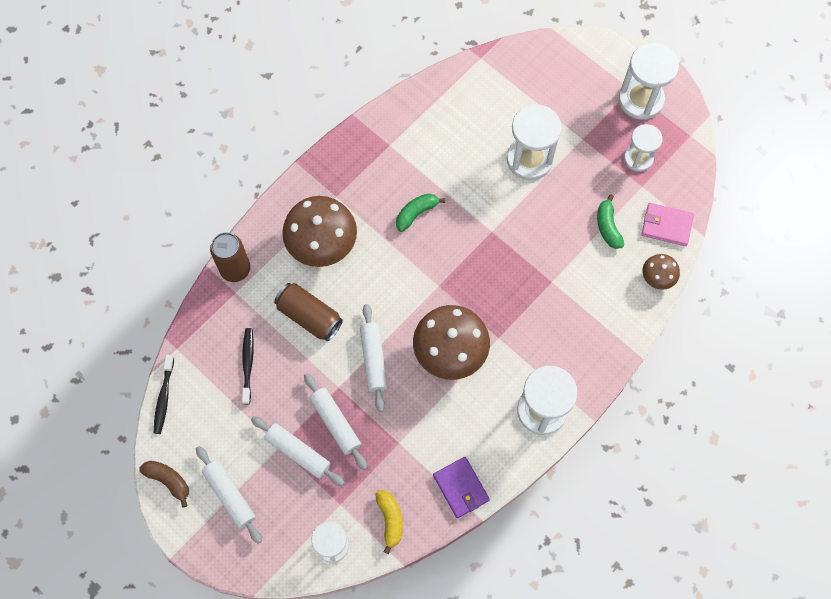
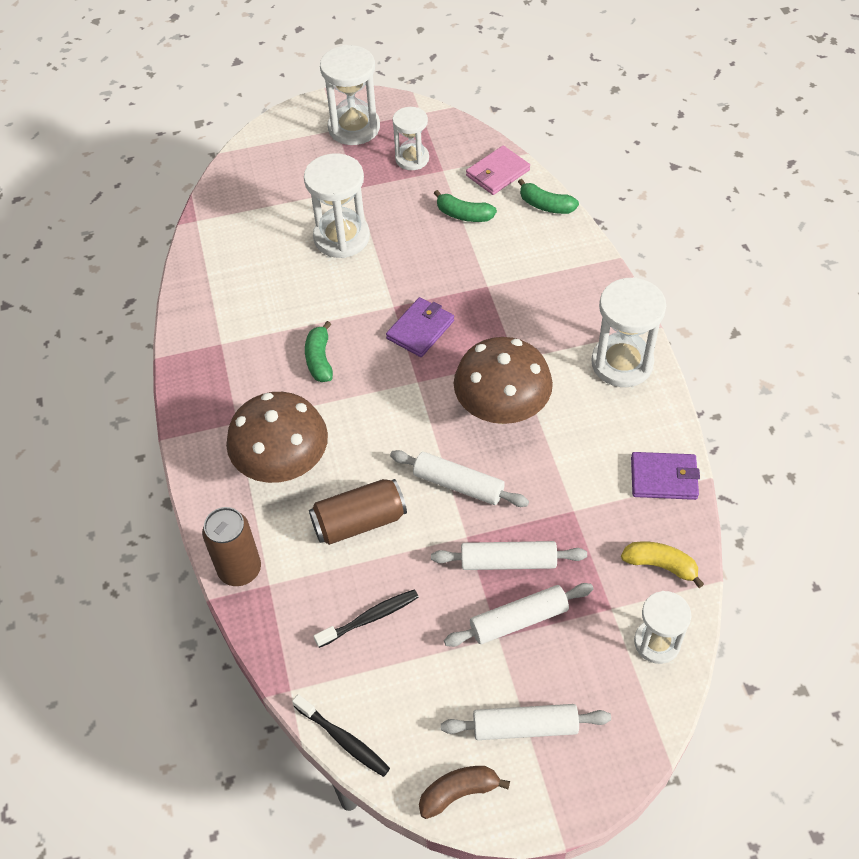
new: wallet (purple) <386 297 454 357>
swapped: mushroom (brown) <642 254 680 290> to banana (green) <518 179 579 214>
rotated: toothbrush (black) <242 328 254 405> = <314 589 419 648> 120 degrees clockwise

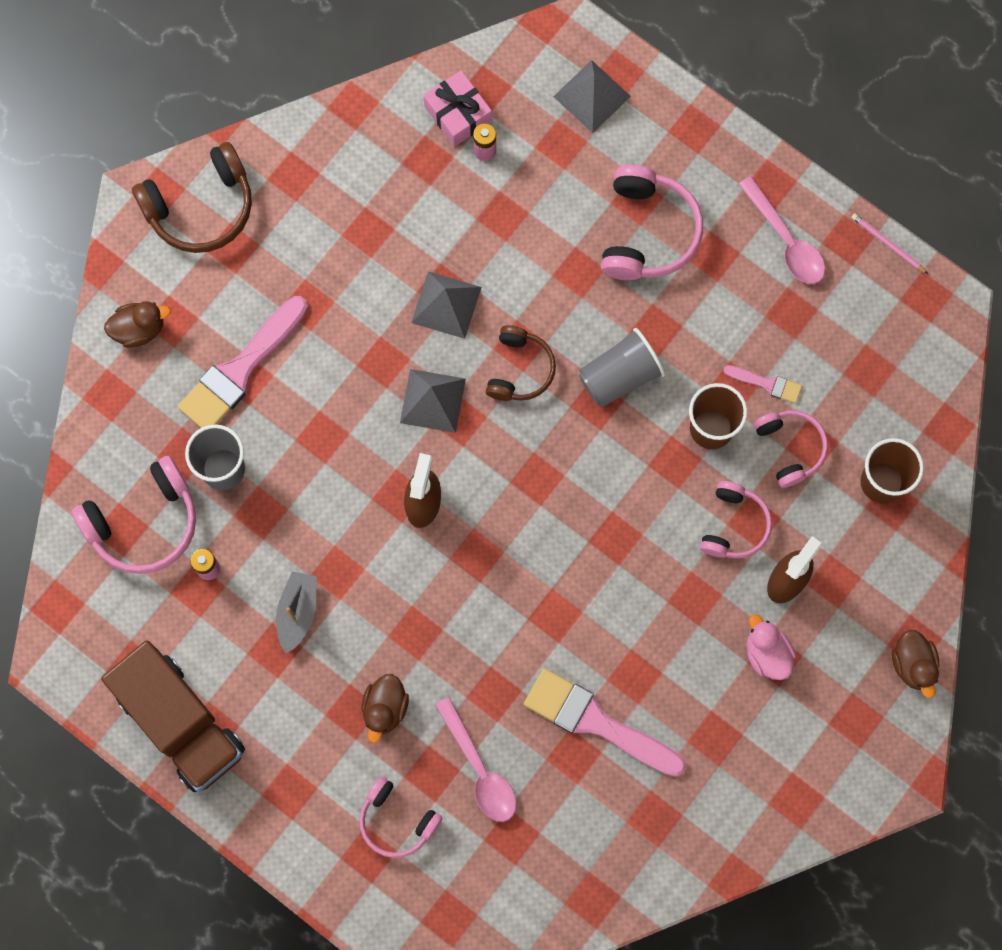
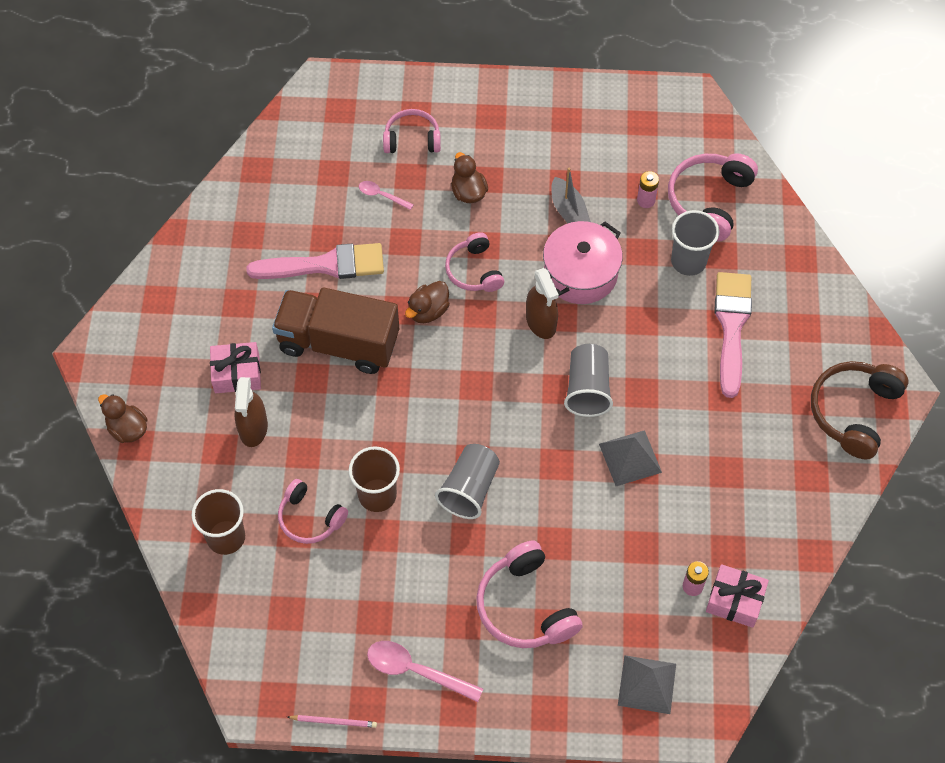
gone: headphones (brown) <486 325 556 401>; brush (pink) <723 365 802 403>
new: pot (pink) <543 221 623 304>
shifted: truck (brown) <101 641 245 792> to <272 287 399 374>; duck (brown) <104 301 171 348> to <405 281 450 323>; headphones (pink) <700 481 772 558> to <445 232 504 292>
swapped: duck (pink) <747 614 796 680> to gift (pink) <210 342 261 393>; pyramid (grey) <400 369 466 433> to cup (grey) <564 344 613 417>
scaled: spoon (pink) <435 697 516 822> = <359 181 414 210> x0.56

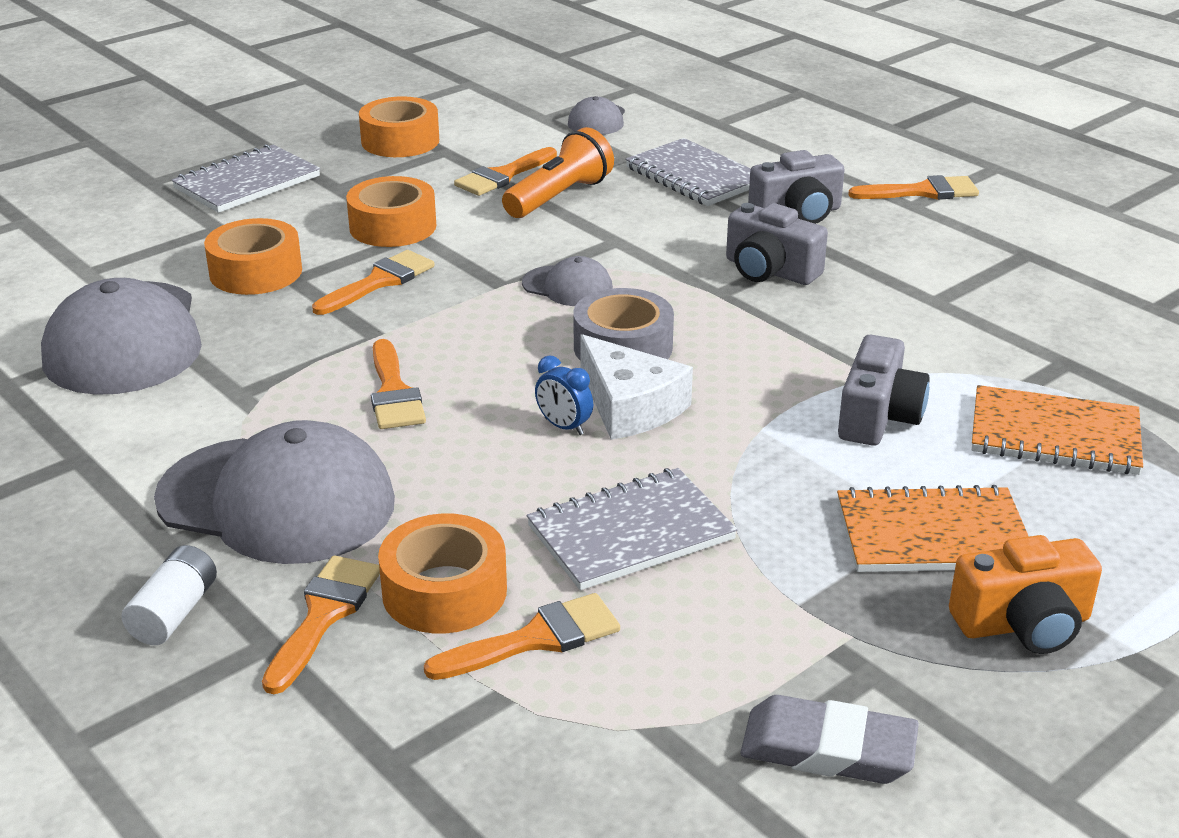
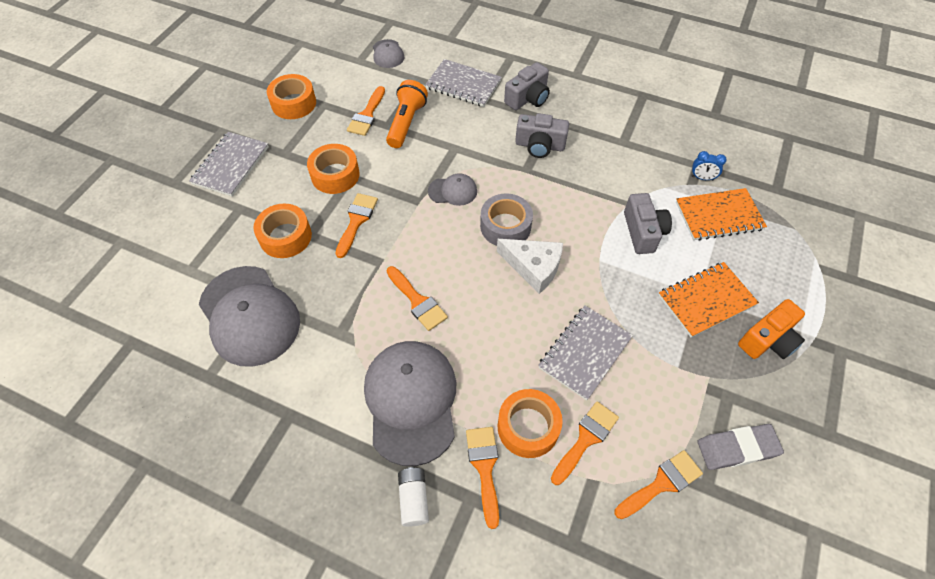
shifted: brush (orange) <848 175 979 200> to <615 450 703 519>; clock (blue) <535 355 593 435> to <691 151 727 181>
rotated: cap (grey) <154 420 395 564> = <364 341 456 466> 90 degrees counterclockwise

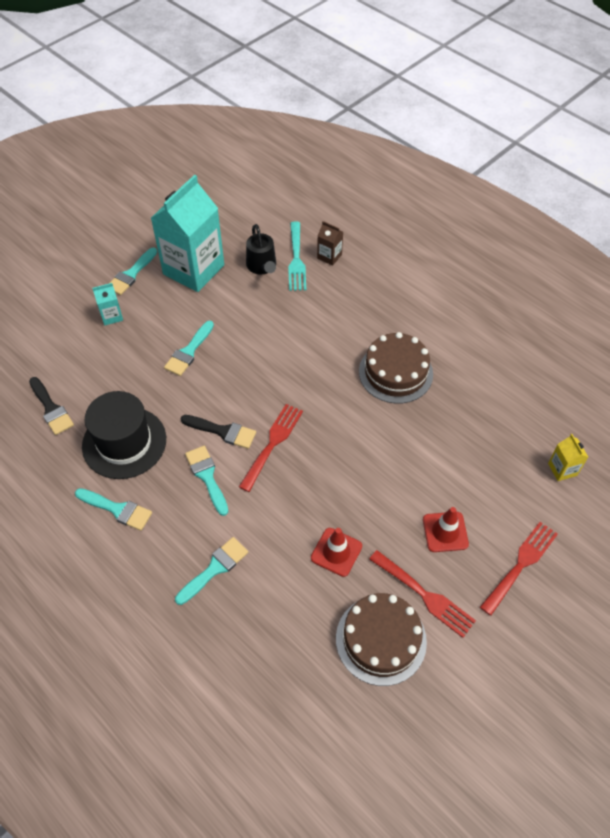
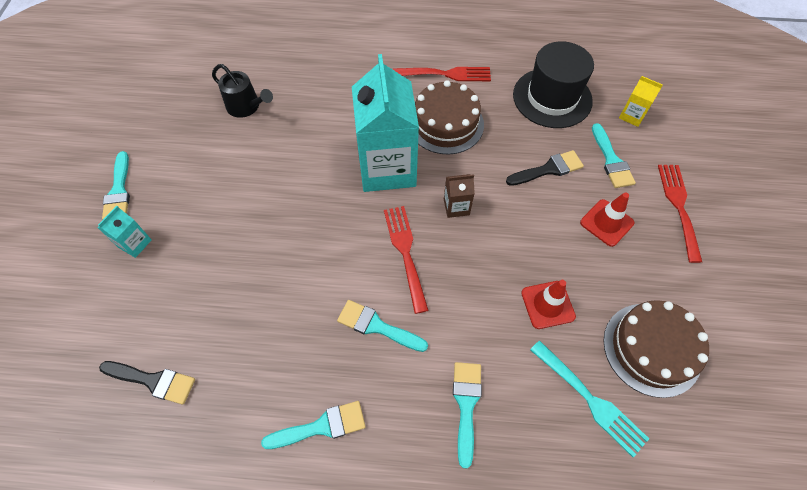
shifted: carton (turquoise) <151 175 224 292> to <352 54 419 192>; fork (red) <369 550 476 638> to <393 67 491 81>; carton (brown) <317 221 343 266> to <444 174 475 218>; brush (black) <181 415 256 449> to <506 150 584 186>; hat (black) <82 391 166 479> to <513 41 594 128>; fork (turquoise) <288 221 306 291> to <530 340 649 457>; brush (turquoise) <164 321 214 376> to <592 123 636 188>

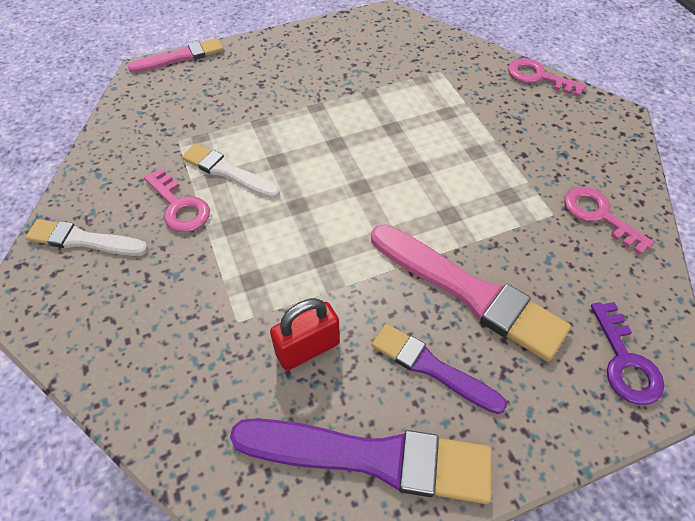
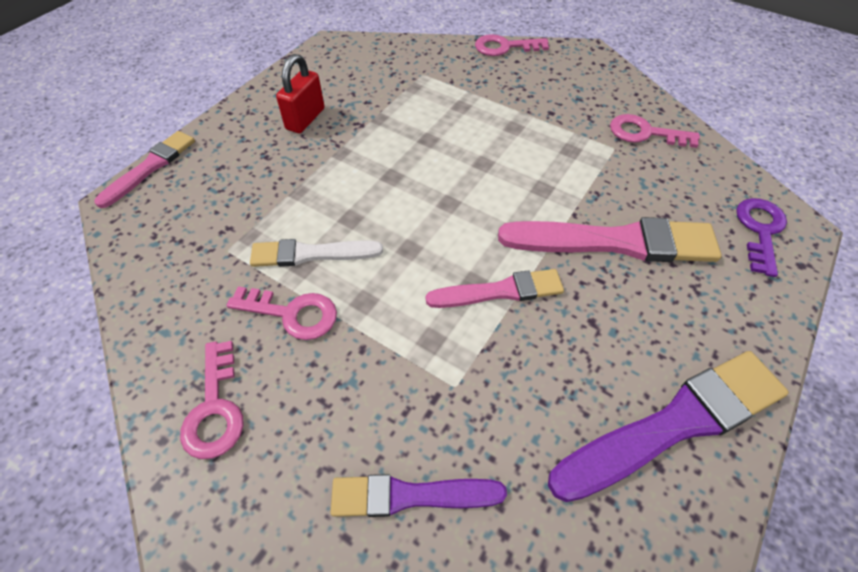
new: brush (pink) <426 269 564 308>
shifted: padlock (red) <270 298 340 371> to <276 54 324 133>; brush (purple) <372 324 507 414> to <330 474 507 517>
swapped: brush (white) <25 219 148 256> to key (pink) <180 341 244 459>
rotated: key (purple) <591 302 664 405> = <736 198 787 277> 120 degrees counterclockwise

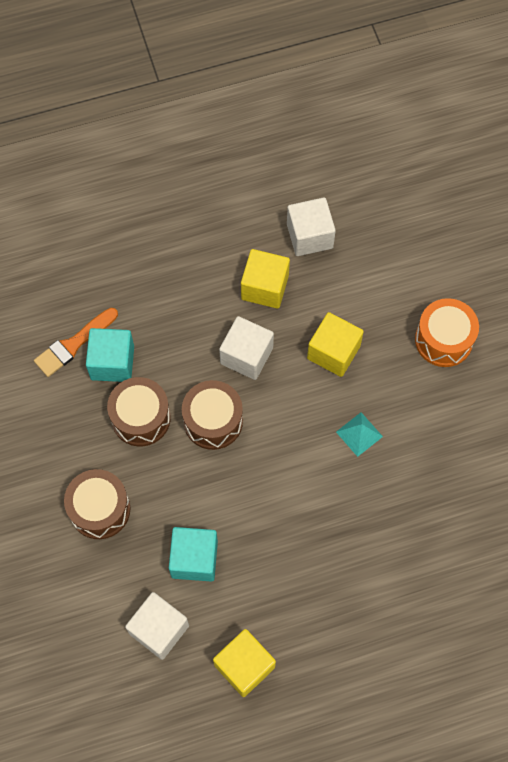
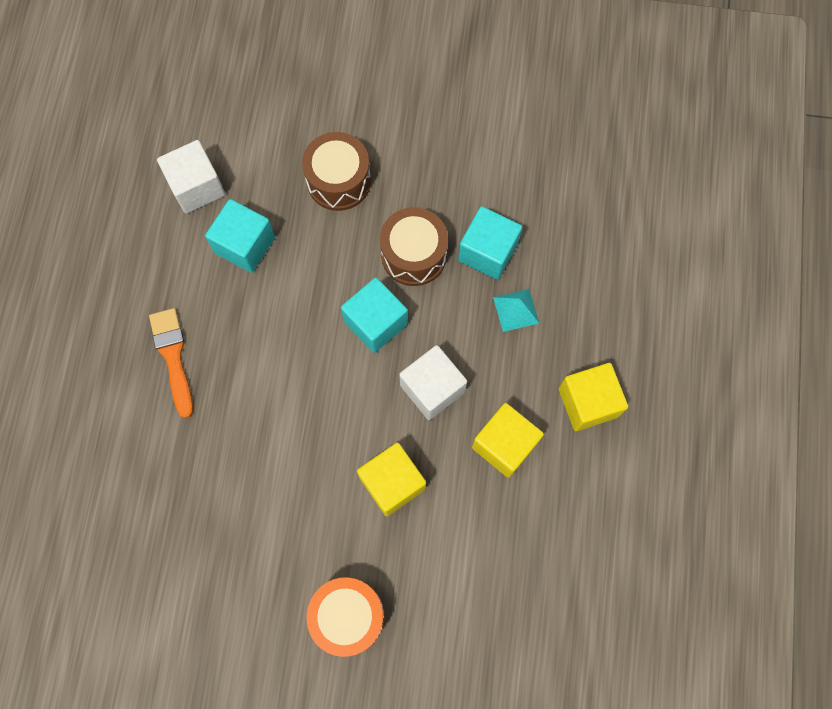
gone: cube (white) <287 197 336 256>
shifted: brush (orange) <34 308 118 377> to <149 308 193 418>; pyramid (turquoise) <336 412 383 457> to <493 289 539 332>; cube (yellow) <213 629 276 697> to <559 363 628 431>
swapped: drum (brown) <182 380 243 450> to cube (turquoise) <341 277 408 353>

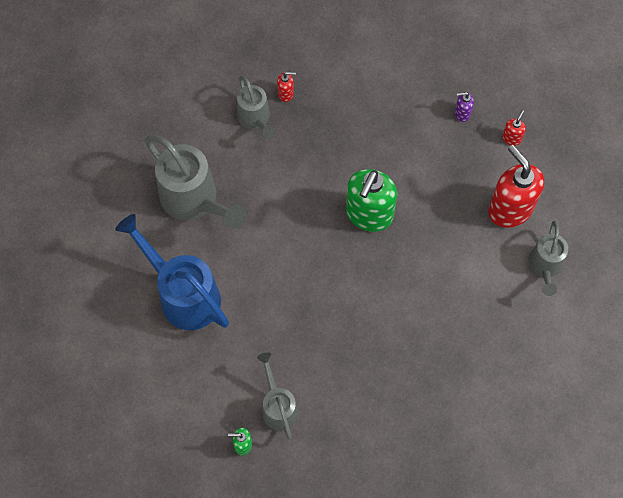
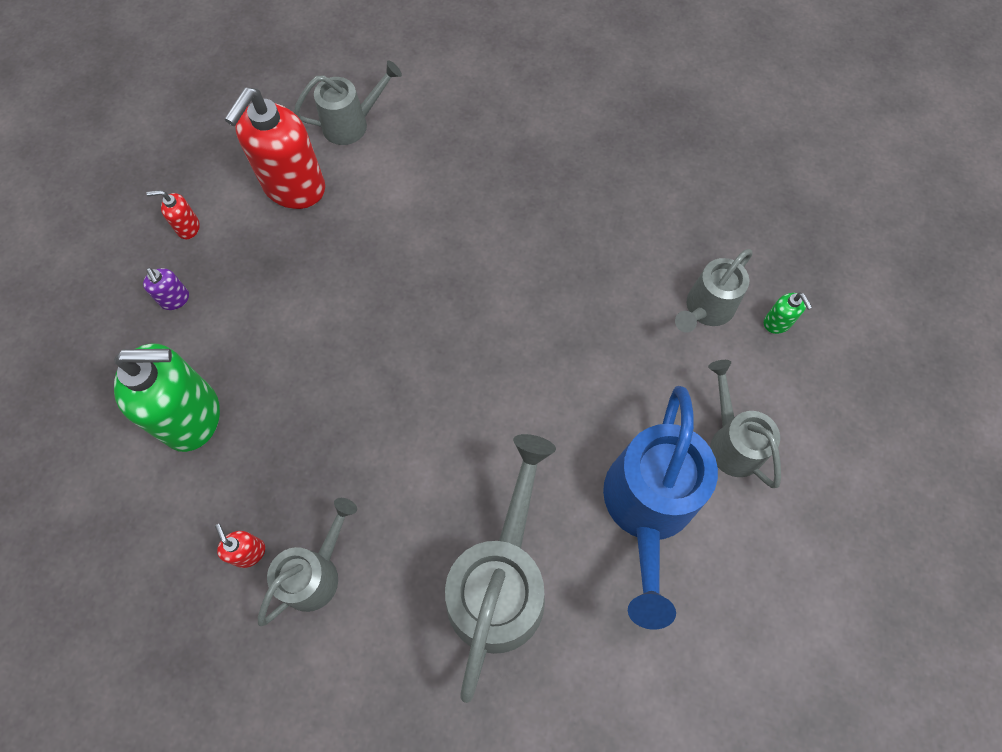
new: watering can (grey) <708 360 781 488>
shifted: soap dispenser (green) <346 169 397 232> to <114 343 220 452>

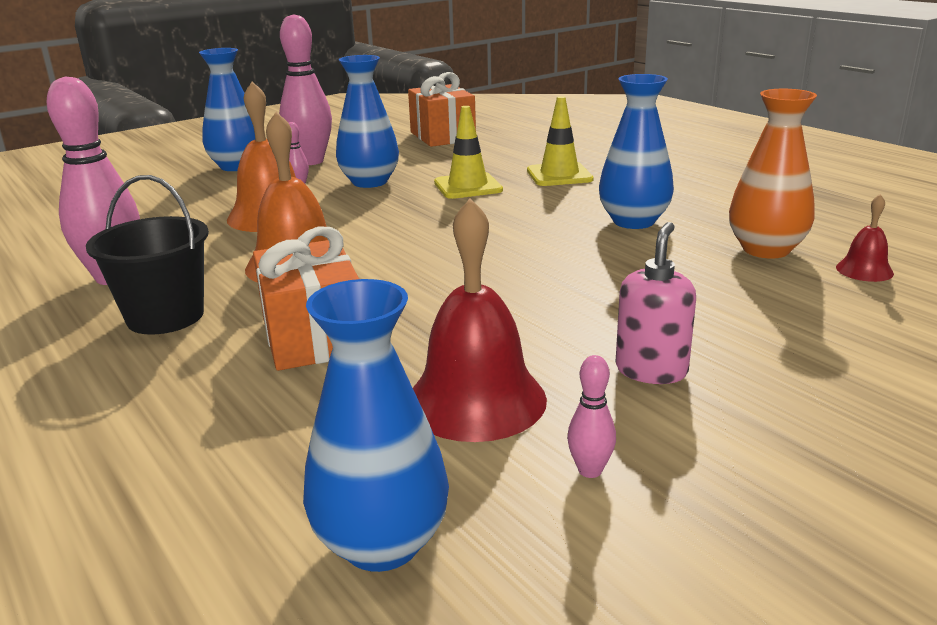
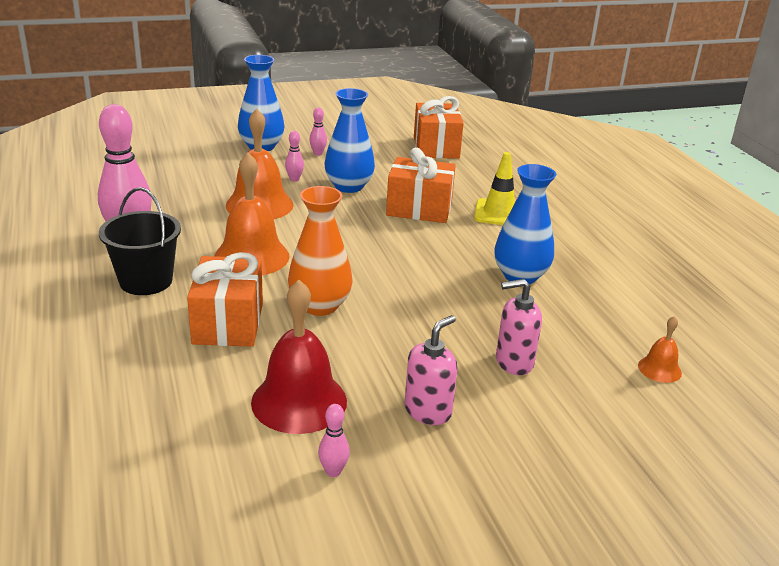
gone: vase (blue) <303 279 449 572>
new: soap dispenser (pink) <496 279 542 375>
shifted: vase (orange) <729 89 817 259> to <288 186 352 316>
swapped: traffic cone (yellow) <434 106 503 199> to gift (orange) <386 147 456 223>
repainted: bell (red) <836 194 894 282> to bell (orange) <638 316 682 383>
scaled: bowling pin (pink) <279 14 332 165> = <309 108 327 156> x0.43

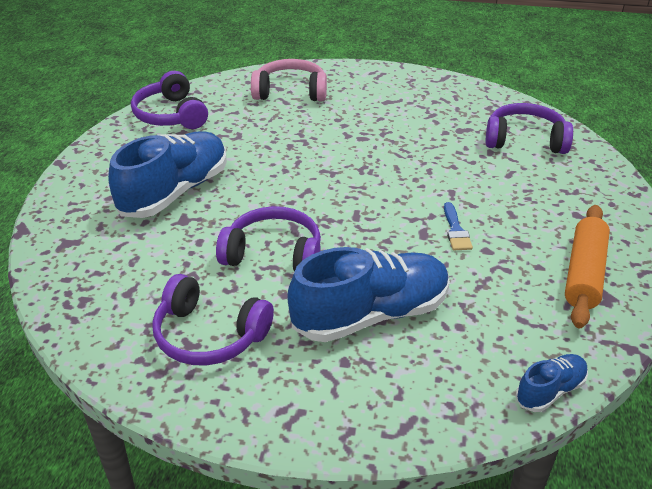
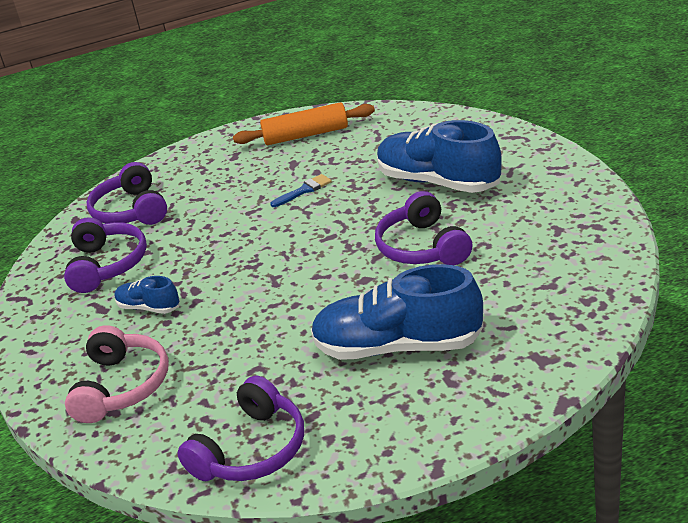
shifted: headphones (purple) <152 274 274 365> to <64 217 147 293>; shoe (blue) <515 354 588 412> to <114 276 180 314>
rotated: headphones (pink) <251 59 327 101> = <65 325 169 423> 150 degrees counterclockwise

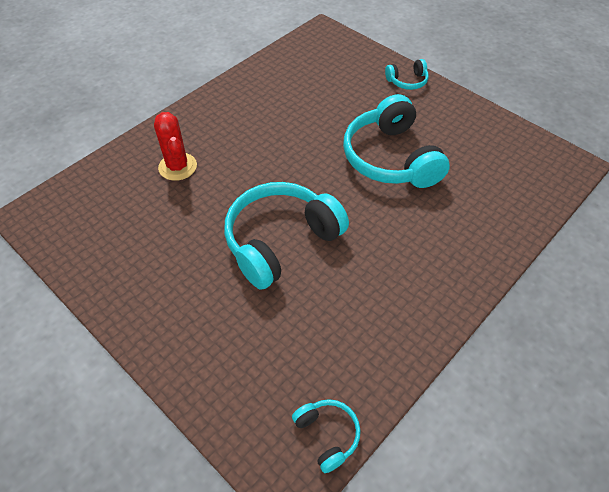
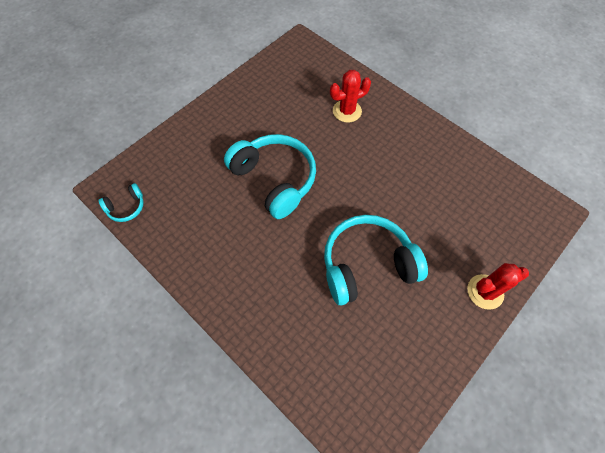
swapped: headphones (turquoise) <385 59 429 90> to cactus (red) <467 263 529 310>

